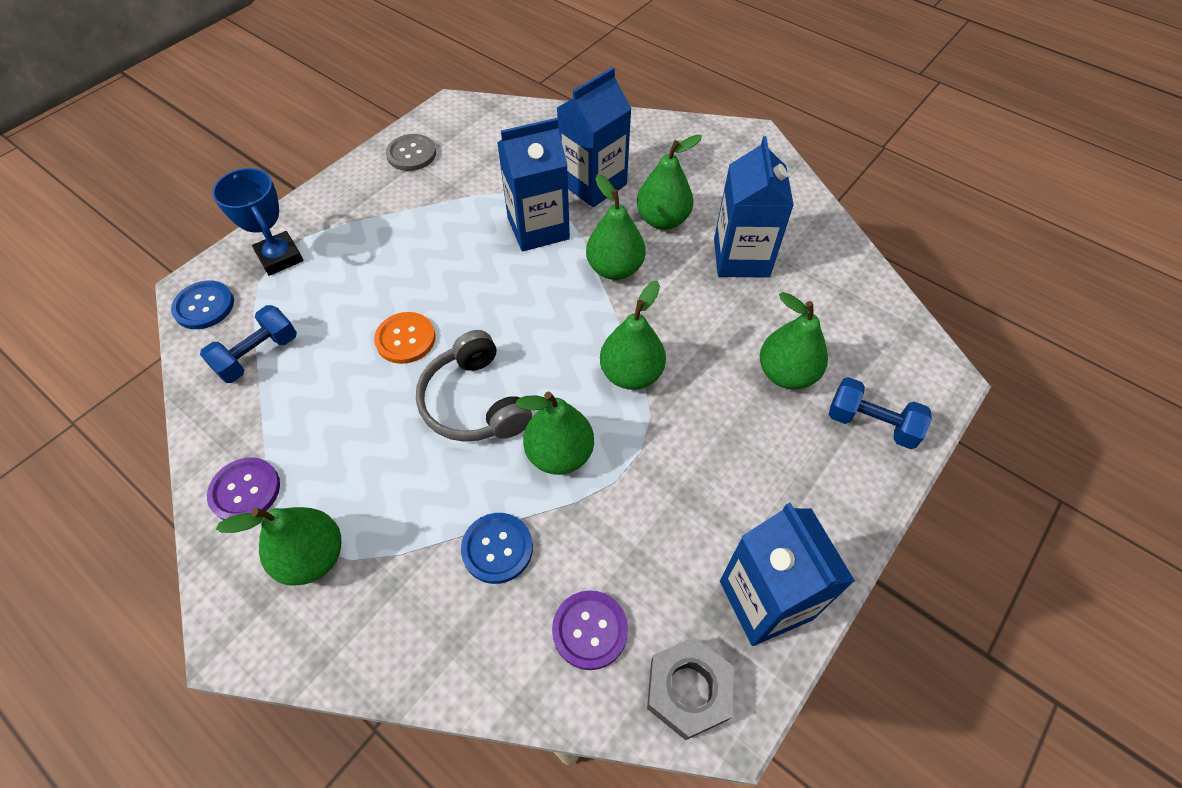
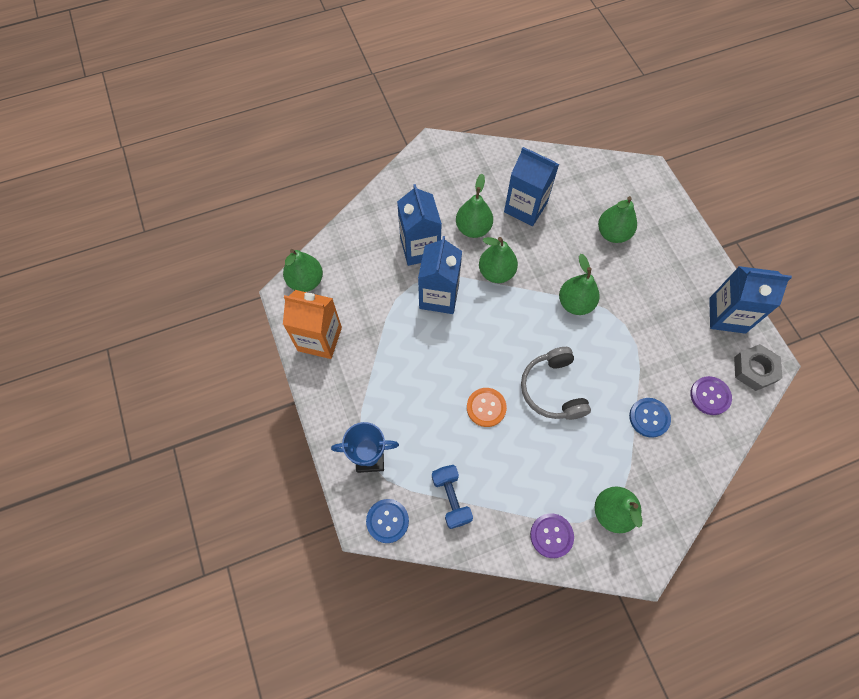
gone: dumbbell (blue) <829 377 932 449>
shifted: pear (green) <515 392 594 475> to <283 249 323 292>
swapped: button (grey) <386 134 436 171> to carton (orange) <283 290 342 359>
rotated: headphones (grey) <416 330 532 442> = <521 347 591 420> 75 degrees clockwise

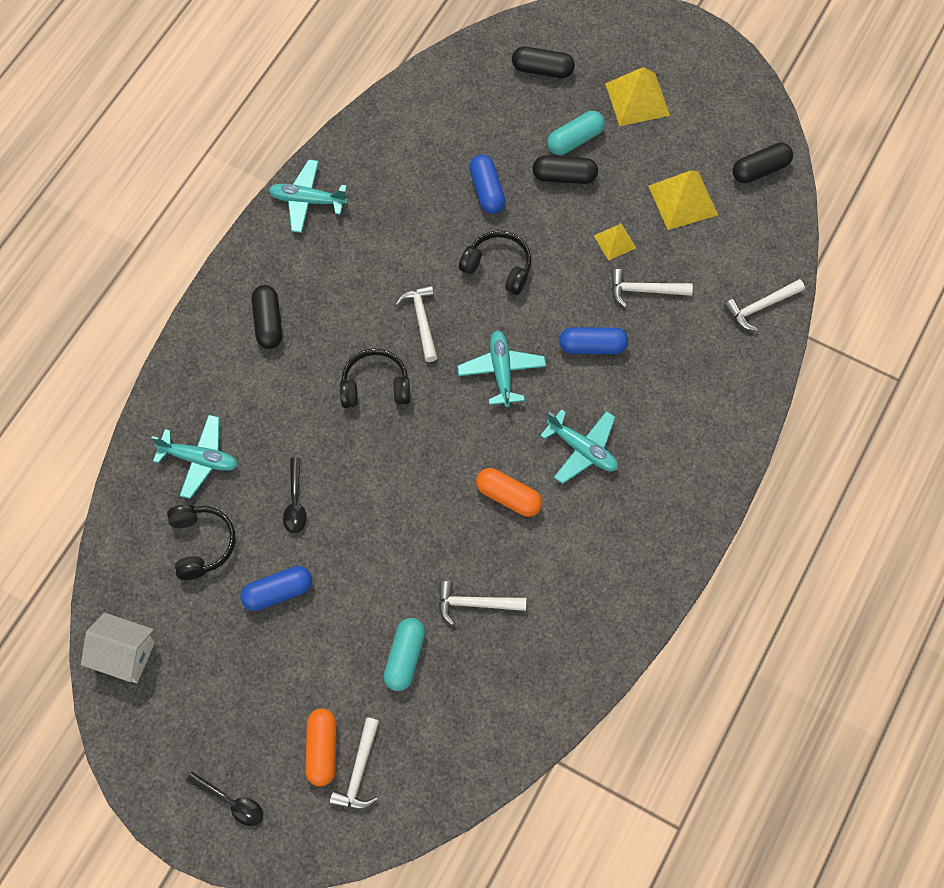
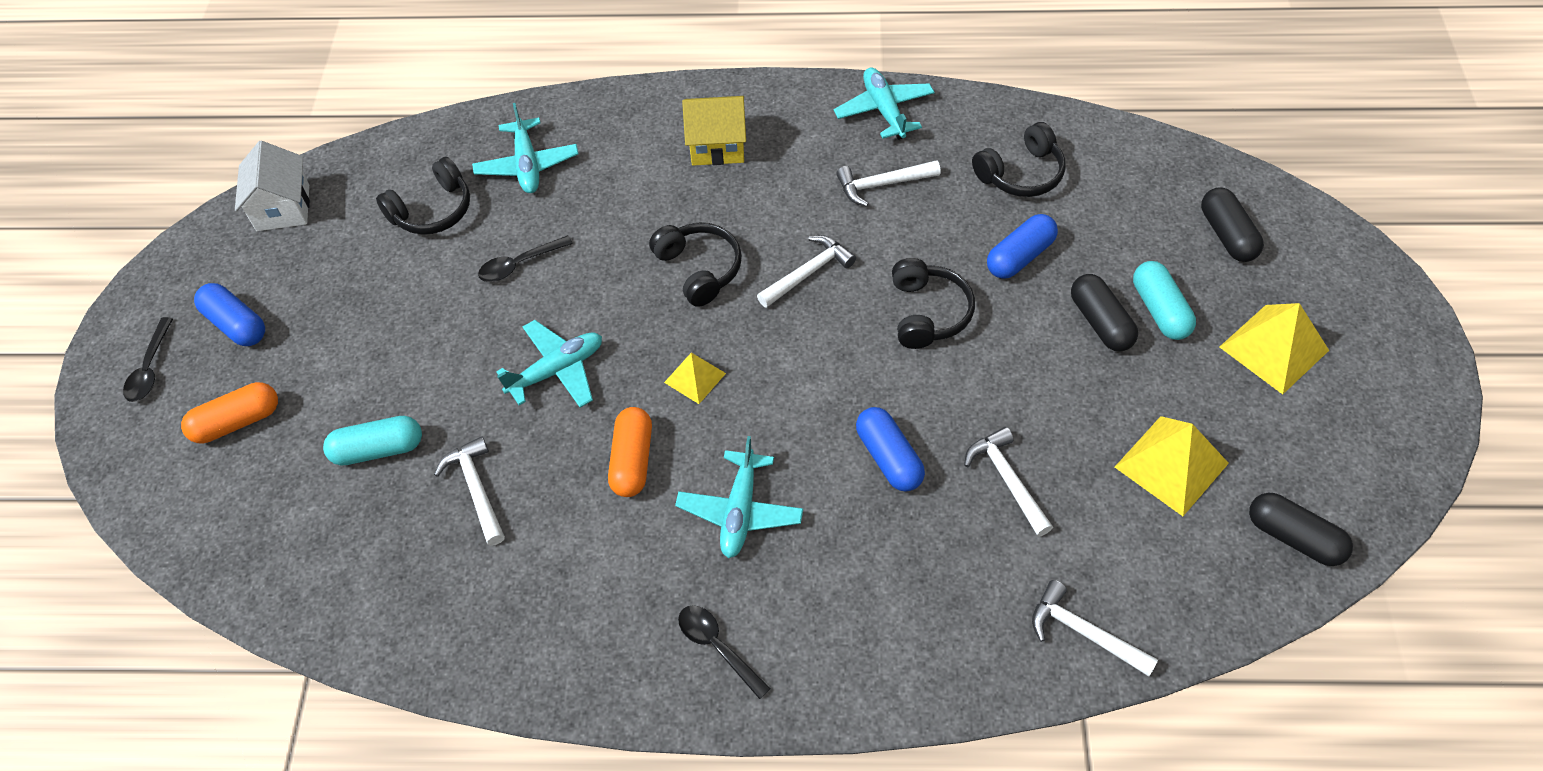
new: spoon (black) <678 605 771 699>; headphones (black) <972 122 1066 197>
shifted: capsule (blue) <240 566 312 611> to <194 283 265 346>; plane (turquoise) <457 331 546 407> to <496 320 602 408>; pyramid (yellow) <594 223 636 261> to <664 352 726 404>; hammer (white) <329 717 379 810> to <836 160 941 207>
swapped: capsule (black) <251 285 282 349> to house (yellow) <682 96 746 166>
rotated: capsule (turquoise) <547 111 605 155> = <1133 261 1196 340> 45 degrees clockwise

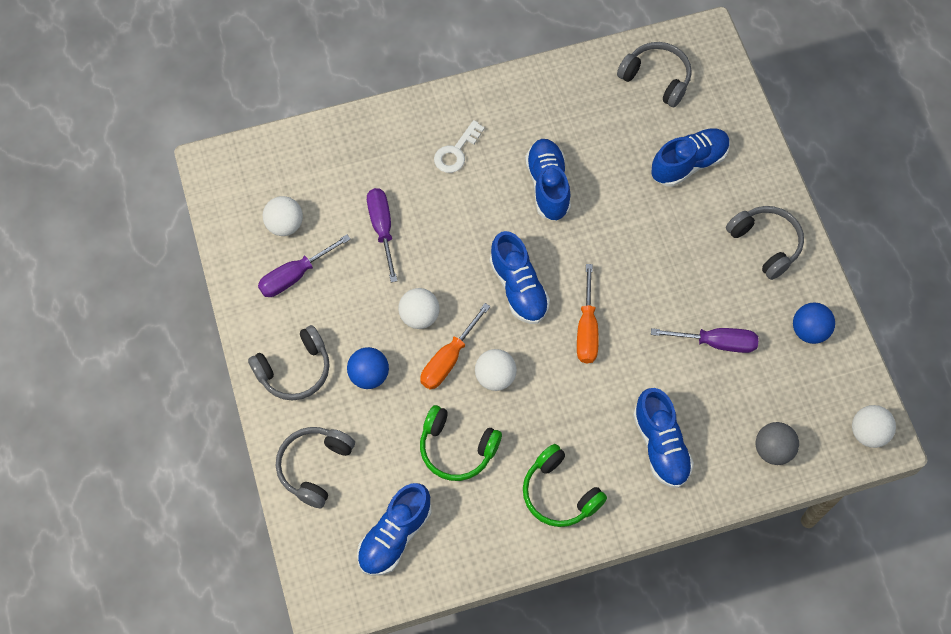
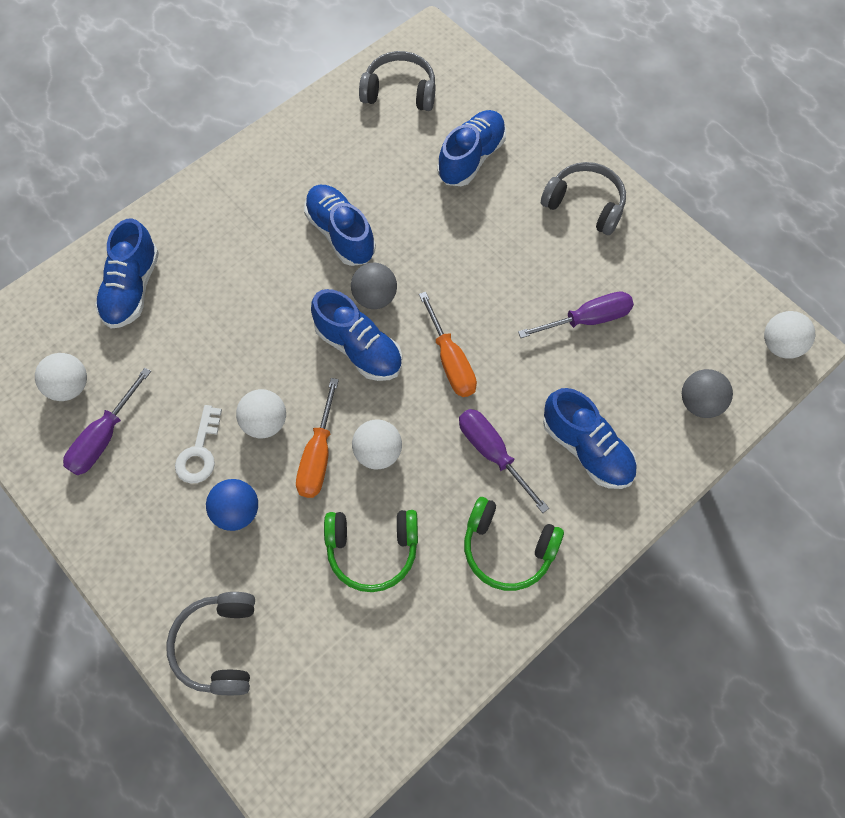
gone: headphones (grey) <248 325 330 400>; ball (blue) <793 302 835 344>
new: ball (grey) <351 263 397 309>
shifted: shoe (blue) <357 483 431 576> to <95 218 159 328>; key (white) <434 120 485 173> to <175 405 222 484>; screwdriver (purple) <367 188 397 282> to <459 409 549 513>

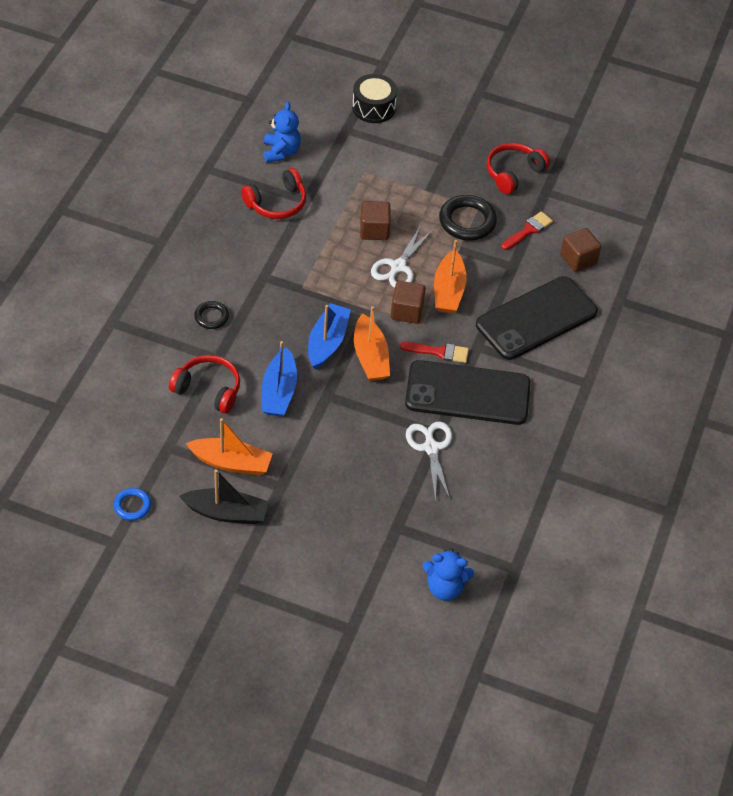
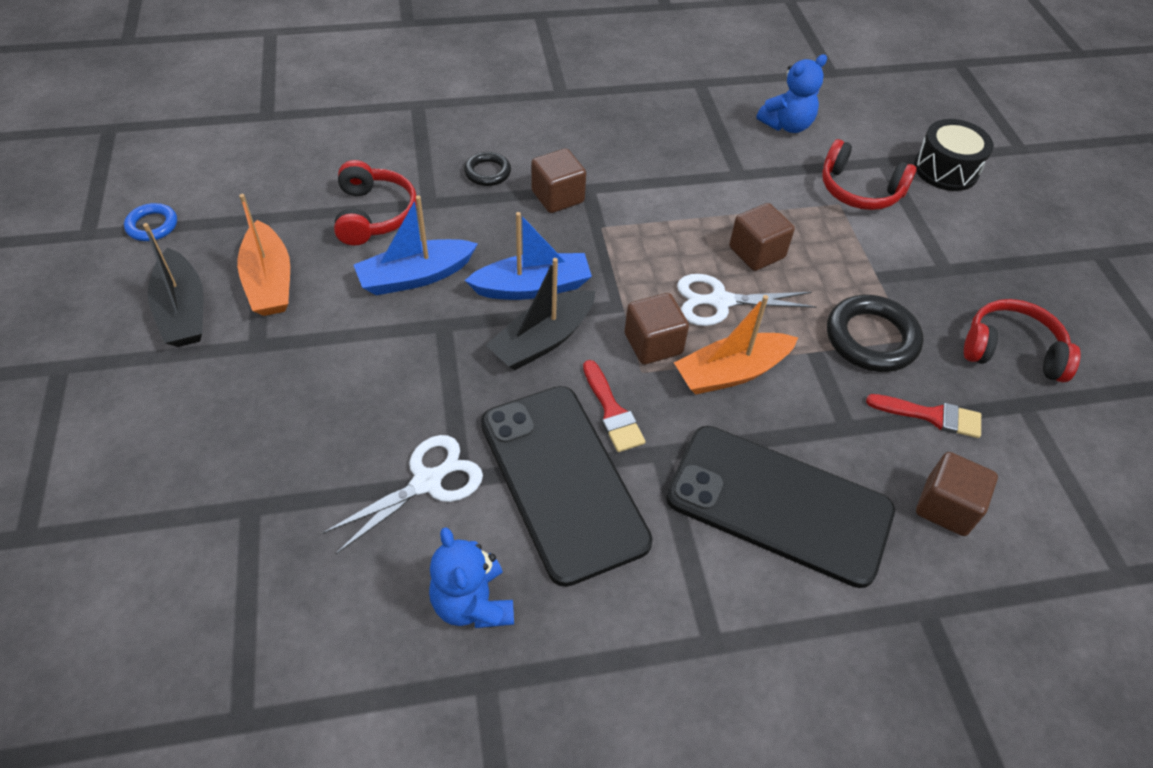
new: cube (brown) <531 149 586 213>
shifted: teddy bear (blue) <422 548 474 601> to <429 527 514 628>; headphones (red) <241 168 306 219> to <822 139 917 210>
repainted: boat (orange) <354 306 390 381> to boat (black) <486 258 595 370>

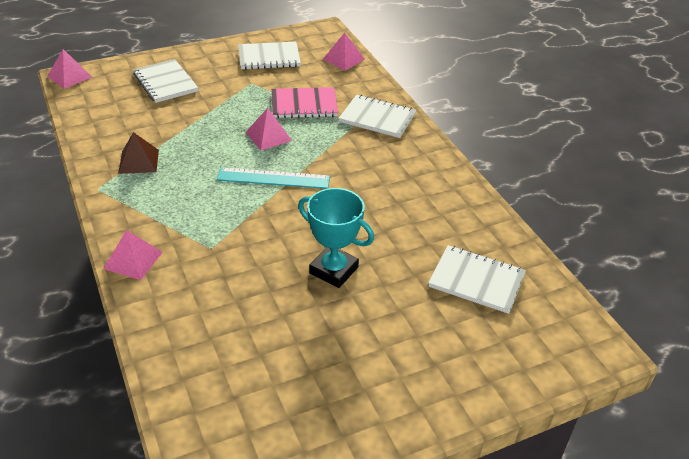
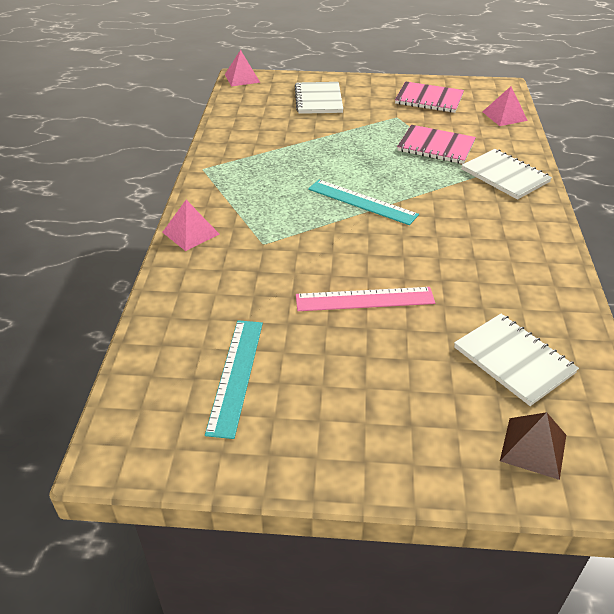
gone: pyramid (pink) <246 108 292 150>
new: ruler (turquoise) <205 320 263 439>
shifted: pyramid (brown) <118 132 159 174> to <500 412 566 480>
swapped: trophy (turquoise) <298 188 374 288> to ruler (pink) <296 287 435 311>
repainted: notebook (white) <238 42 301 70> to notebook (pink) <395 81 464 113>

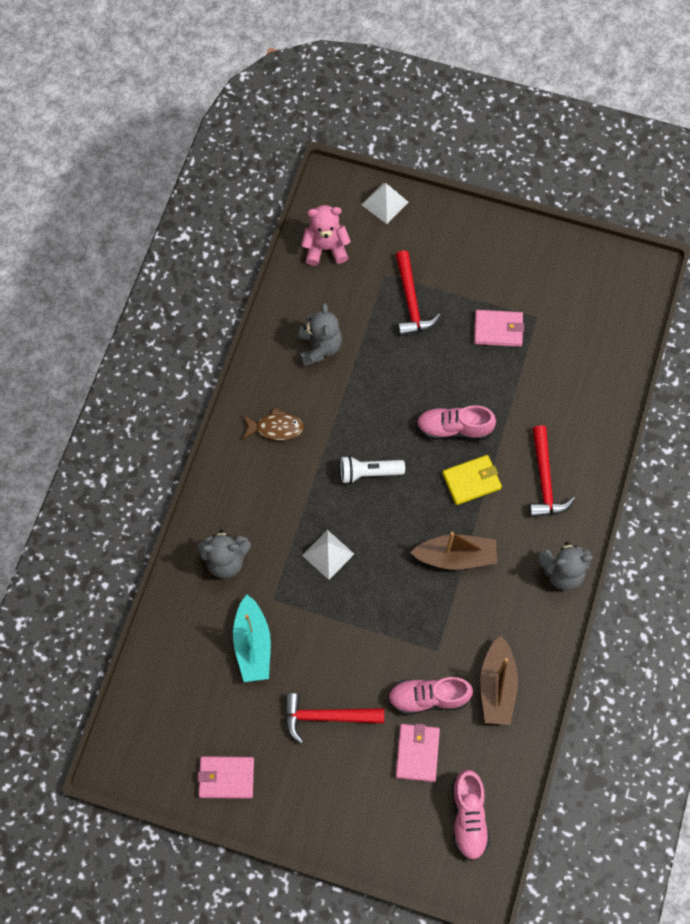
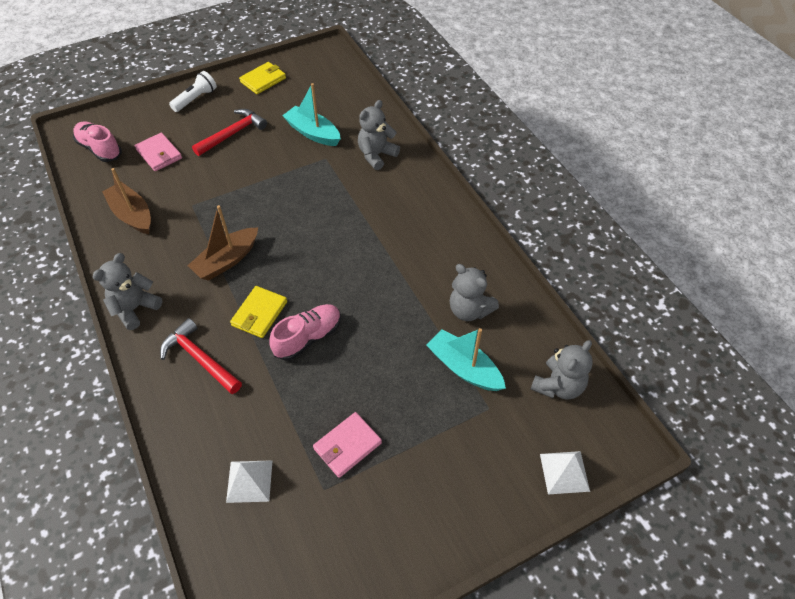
gone: fish (brown) <243 407 304 441>; shoe (pink) <388 677 473 715>; hammer (red) <396 250 441 336>
new: boat (turquoise) <427 328 506 391>
shifted: flashlight (white) <341 456 405 484> to <169 71 217 112>; pyramid (white) <302 530 354 580> to <226 460 273 503>
repainted: wallet (pink) <198 756 254 799> to wallet (yellow) <239 62 286 94>; teddy bear (pink) <301 205 351 266> to teddy bear (grey) <531 340 593 400>

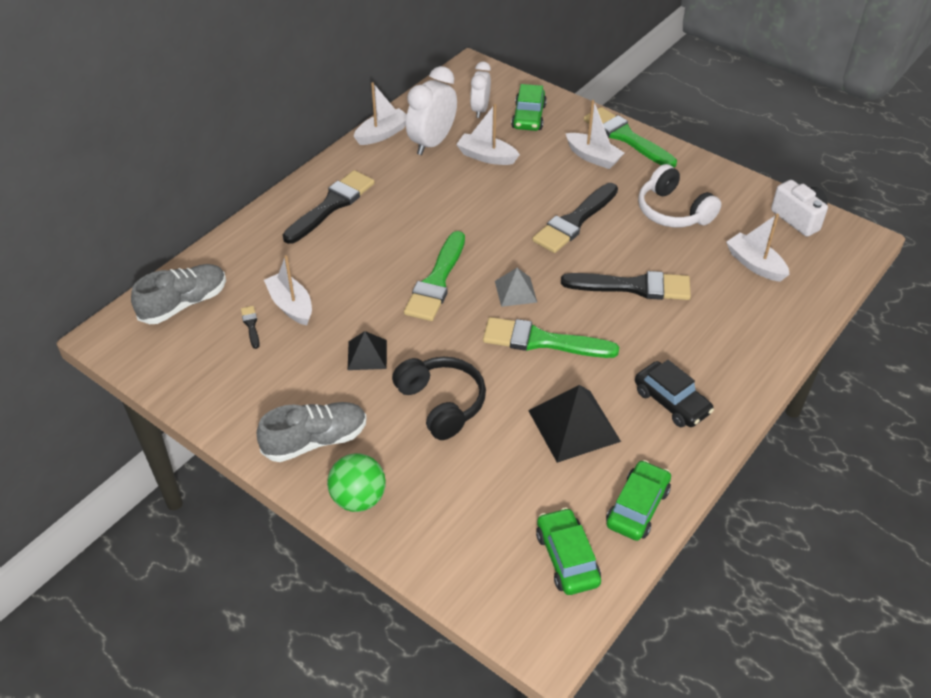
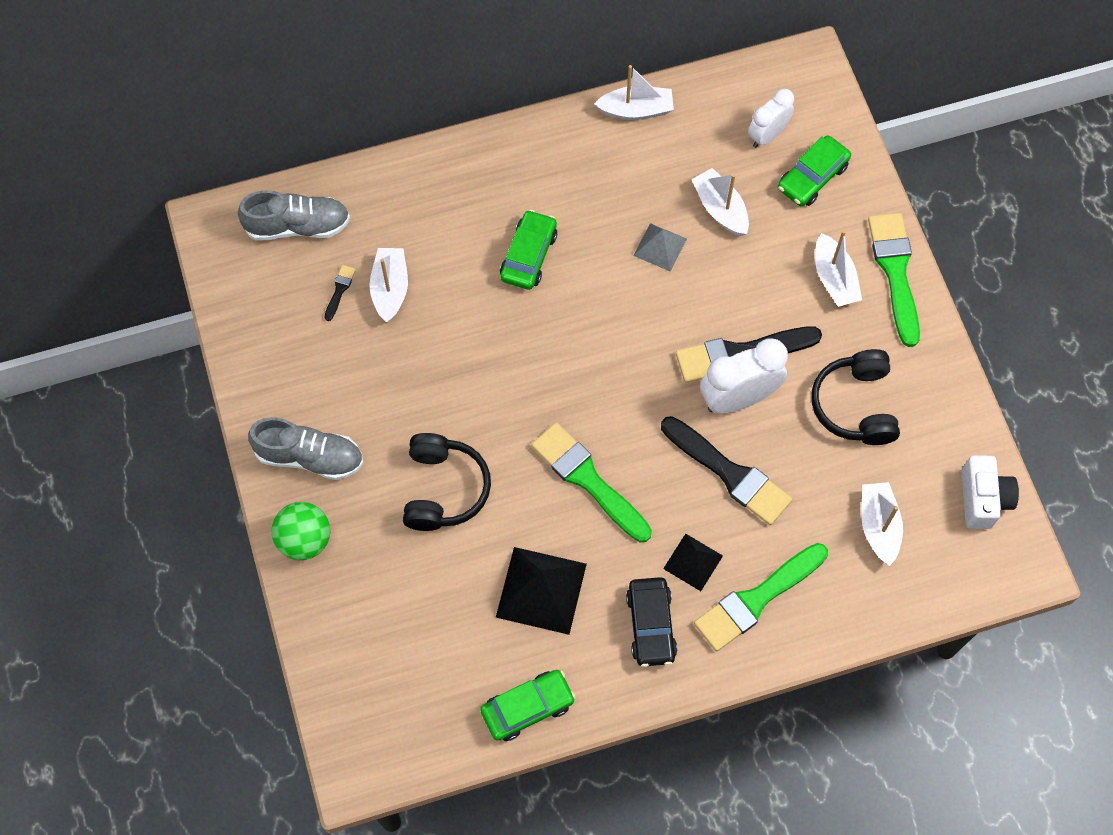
gone: brush (black) <283 170 375 244>
shifted: car (green) <536 508 601 595> to <500 210 557 290>; pyramid (grey) <495 268 538 307> to <633 223 687 271>; pyramid (black) <348 331 387 370> to <663 534 723 591>; brush (green) <404 231 465 321> to <694 543 828 651>; clock (white) <406 66 457 155> to <700 338 788 414>
repainted: headphones (white) <638 164 721 227> to headphones (black) <811 349 900 445>

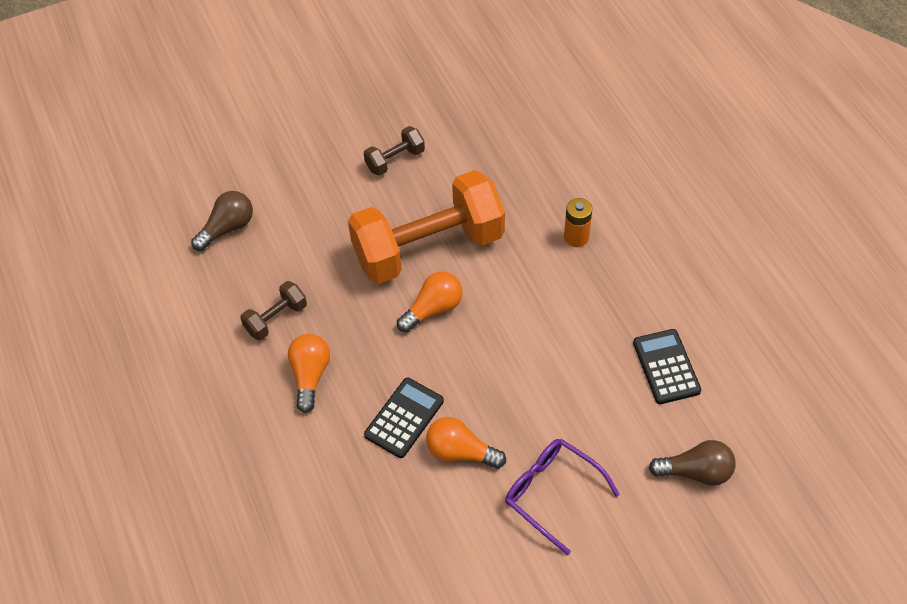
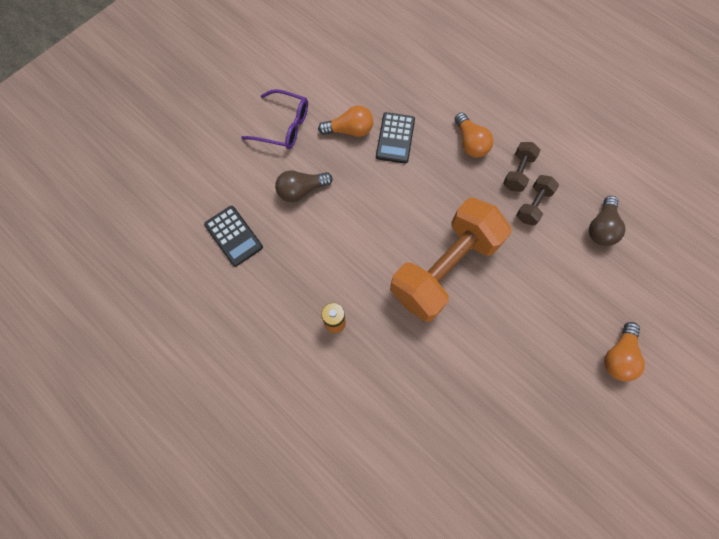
shifted: light bulb (brown) <649 440 736 486> to <275 170 333 202>; dumbbell (brown) <364 126 425 176> to <516 175 559 226>; light bulb (orange) <397 271 462 332> to <604 322 645 382>

